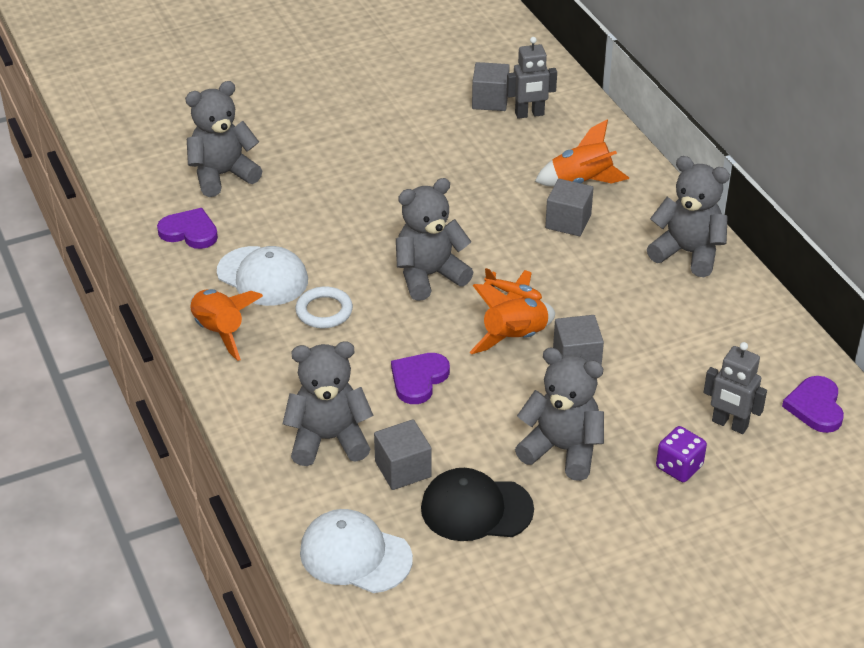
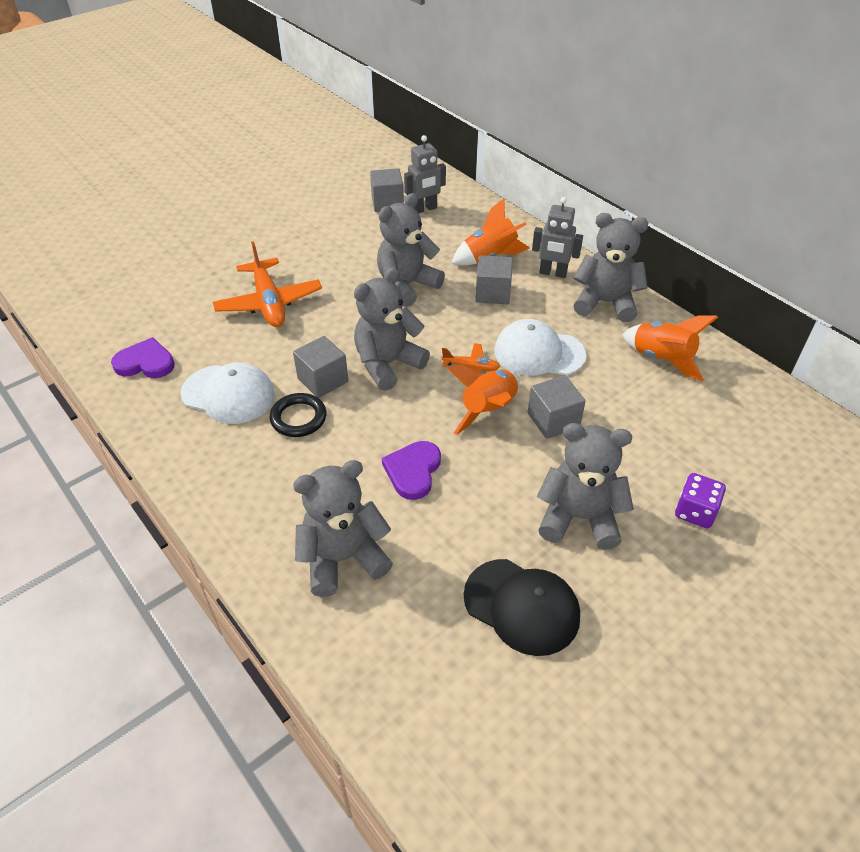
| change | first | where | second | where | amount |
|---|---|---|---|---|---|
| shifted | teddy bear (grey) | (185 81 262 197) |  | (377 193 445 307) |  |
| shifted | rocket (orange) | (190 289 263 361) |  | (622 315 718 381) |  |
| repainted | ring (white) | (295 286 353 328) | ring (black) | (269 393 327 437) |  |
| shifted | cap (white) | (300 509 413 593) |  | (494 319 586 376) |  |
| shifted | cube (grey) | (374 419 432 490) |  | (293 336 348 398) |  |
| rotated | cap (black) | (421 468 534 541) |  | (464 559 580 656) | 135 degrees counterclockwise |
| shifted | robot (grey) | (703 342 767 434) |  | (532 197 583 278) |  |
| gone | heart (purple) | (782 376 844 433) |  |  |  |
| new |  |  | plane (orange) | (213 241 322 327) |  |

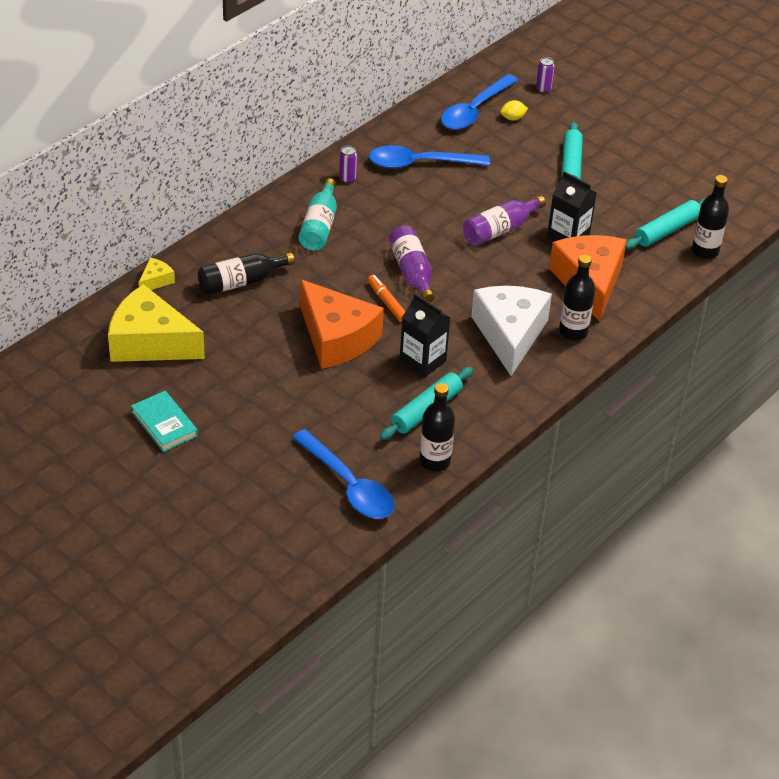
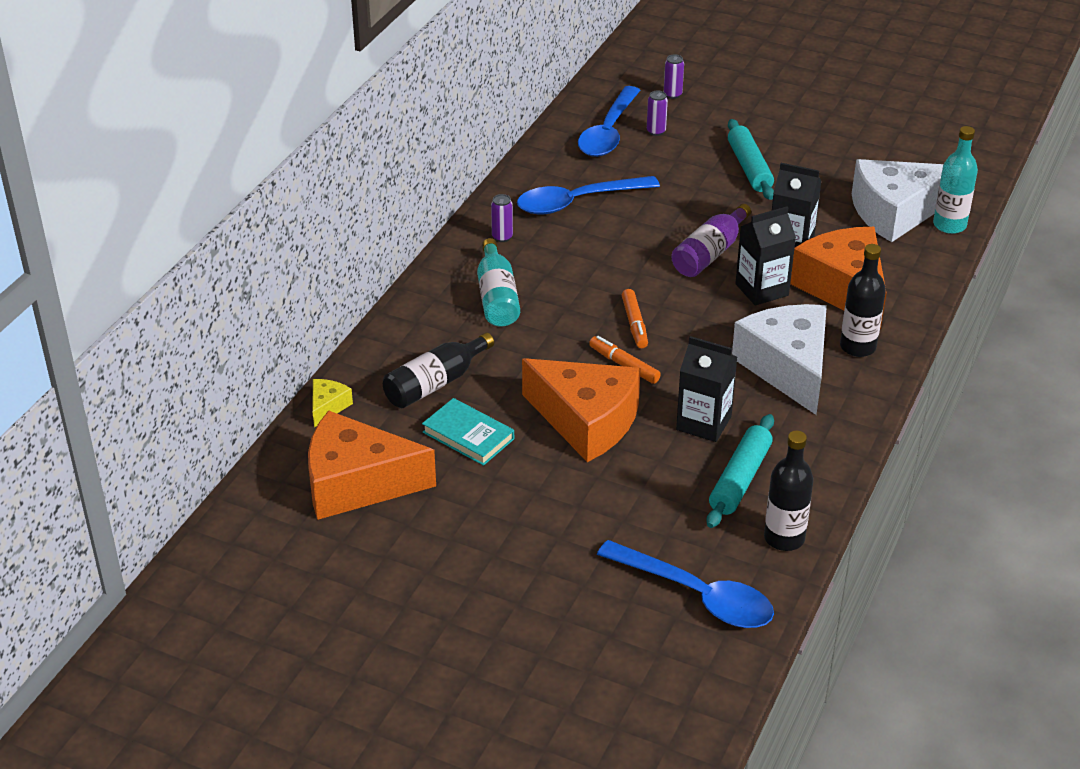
| change | first | where | second | where | amount |
|---|---|---|---|---|---|
| repainted | cheese (yellow) | (108 284 205 362) | cheese (orange) | (308 410 436 520) |  |
| shifted | book (turquoise) | (131 391 198 452) |  | (422 398 514 466) |  |
| swapped | bottle (purple) | (389 226 435 302) | marker (orange) | (622 289 648 348) |  |
| swapped | lemon (yellow) | (500 100 528 121) | can (purple) | (647 91 668 136) |  |
| swapped | rolling pin (turquoise) | (625 198 705 249) | cheese (white) | (852 159 944 242) |  |
| repainted | bottle (black) | (692 175 729 259) | bottle (turquoise) | (933 126 978 234) |  |
| new |  |  | carton (black) | (735 206 796 306) |  |

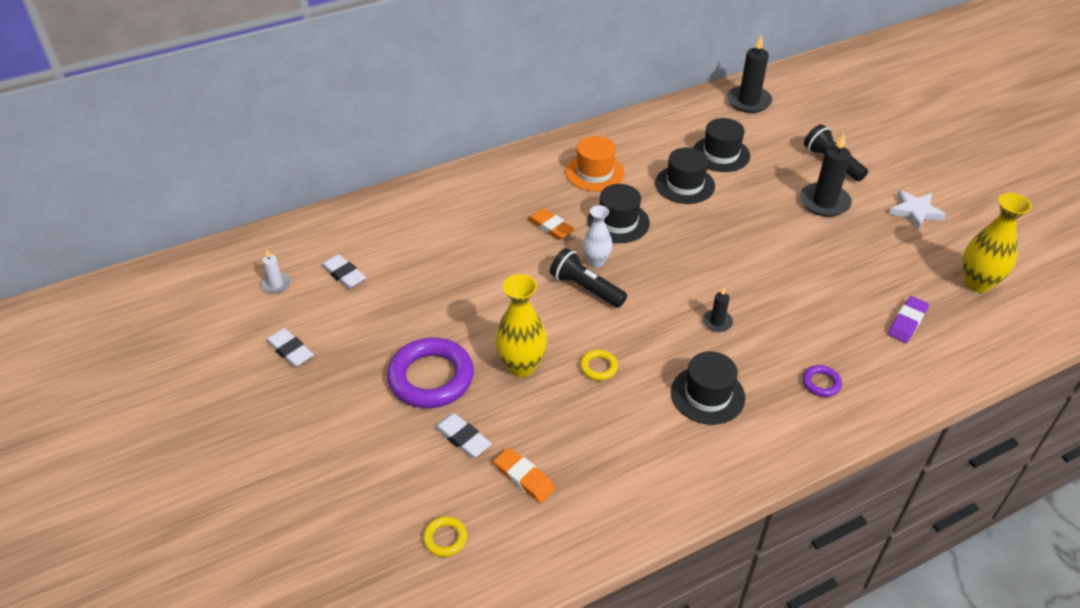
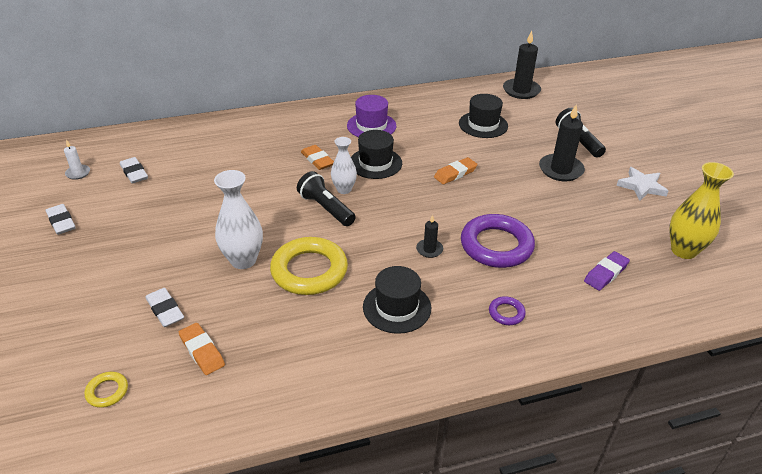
| change | first | where | second | where | amount |
|---|---|---|---|---|---|
| shifted | ring (purple) | (387 338 474 408) |  | (461 214 535 268) |  |
| repainted | vase (yellow) | (495 274 547 377) | vase (white) | (214 170 263 269) |  |
| repainted | hat (orange) | (566 136 624 191) | hat (purple) | (347 95 396 137) |  |
| scaled | ring (yellow) | (580 350 618 381) |  | (270 237 348 295) | x2.24 |
| gone | hat (black) | (655 148 715 204) |  |  |  |
| new |  |  | eraser (orange) | (434 157 478 184) |  |

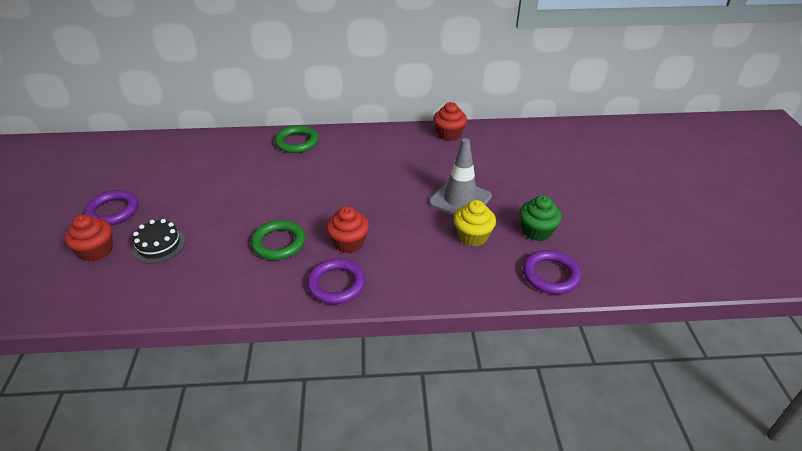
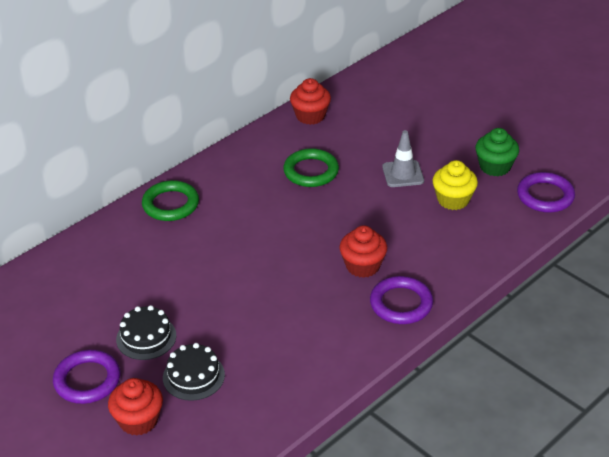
| change | first | where | second | where | amount |
|---|---|---|---|---|---|
| shifted | ring (green) | (251 220 306 260) |  | (283 148 339 187) |  |
| scaled | traffic cone (grey) | (429 138 492 216) |  | (382 130 424 187) | x0.66 |
| new |  |  | cake (black) | (116 305 176 360) |  |

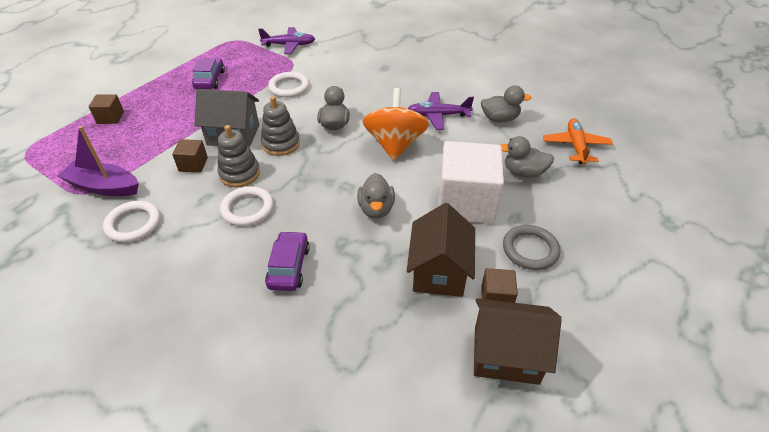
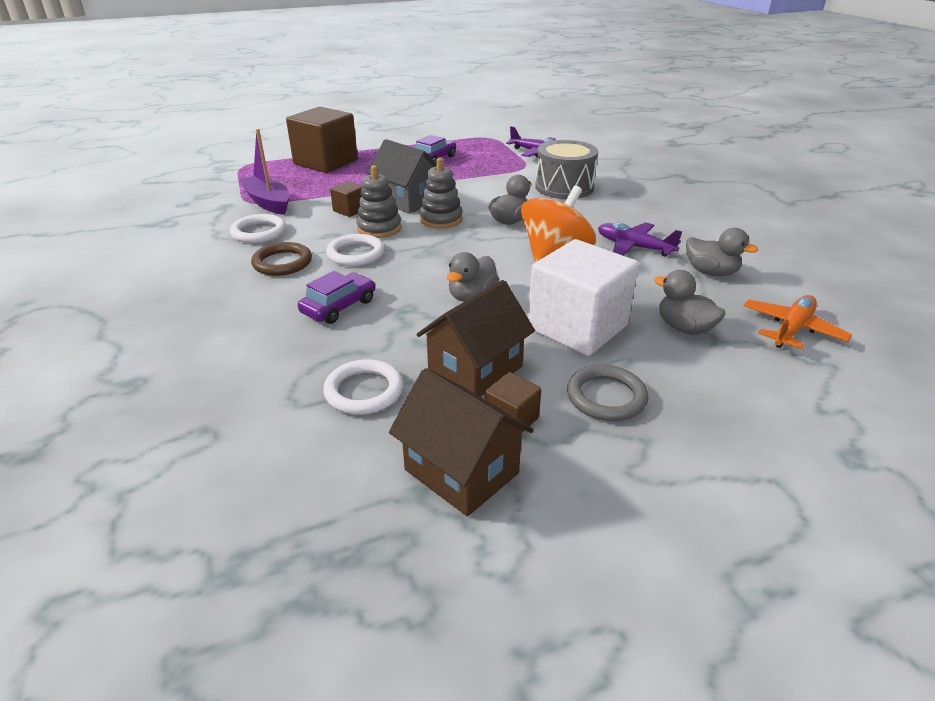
| change | first | where | second | where | amount |
|---|---|---|---|---|---|
| scaled | cube (brown) | (89 94 124 124) |  | (286 107 358 173) | x2.21 |
| shifted | ring (white) | (268 72 309 97) |  | (323 359 403 415) |  |
| new |  |  | ring (brown) | (251 242 312 276) |  |
| new |  |  | drum (grey) | (535 140 598 199) |  |

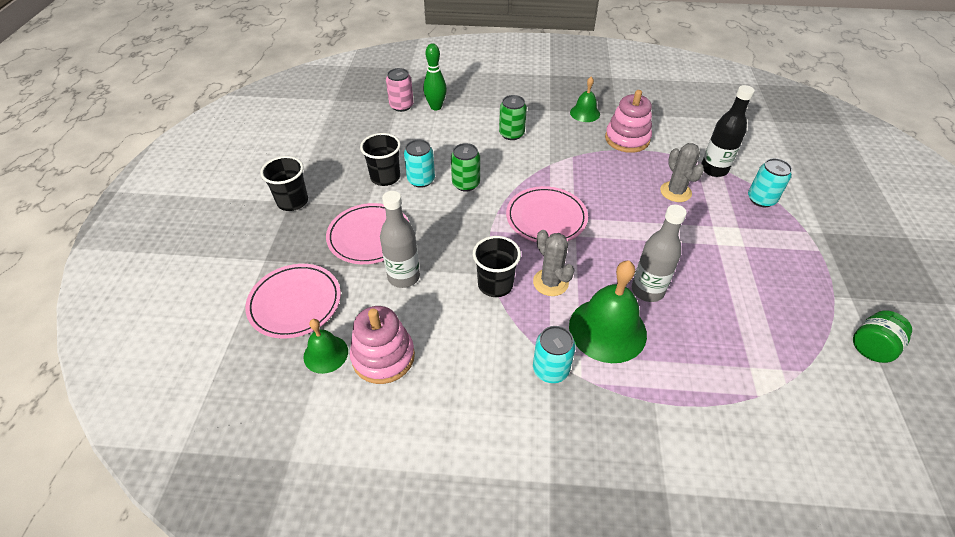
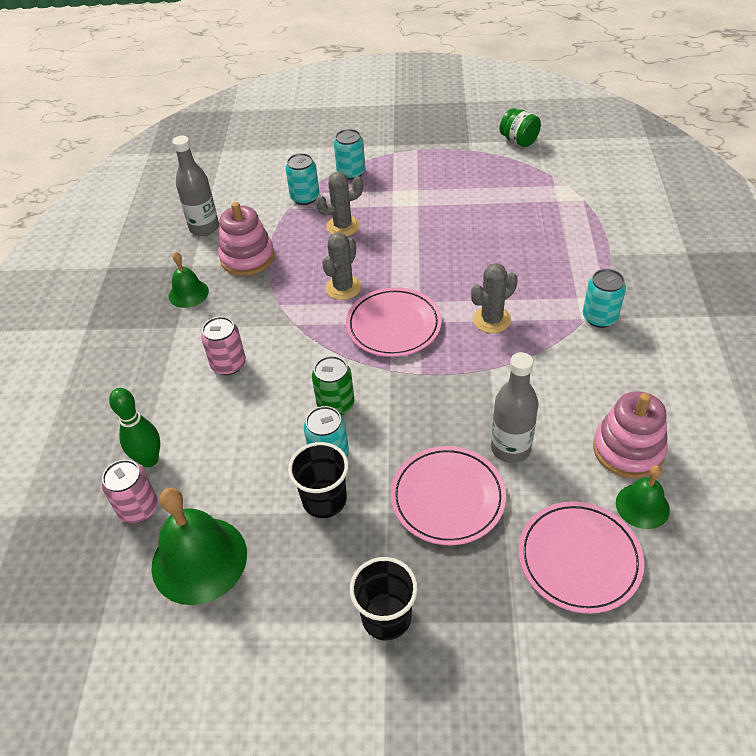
| change | first | where | second | where | amount |
|---|---|---|---|---|---|
| gone | cup (black) | (473 236 521 297) |  |  |  |
| repainted | can (green) | (499 95 527 140) | can (pink) | (201 317 246 375) |  |
| shifted | bell (green) | (569 261 647 363) |  | (151 488 247 605) |  |
| shifted | bottle (grey) | (632 205 687 302) |  | (172 135 219 236) |  |
| swapped | bottle (black) | (701 85 755 177) | can (turquoise) | (285 153 320 205) |  |
| new |  |  | cactus (grey) | (322 232 361 300) |  |

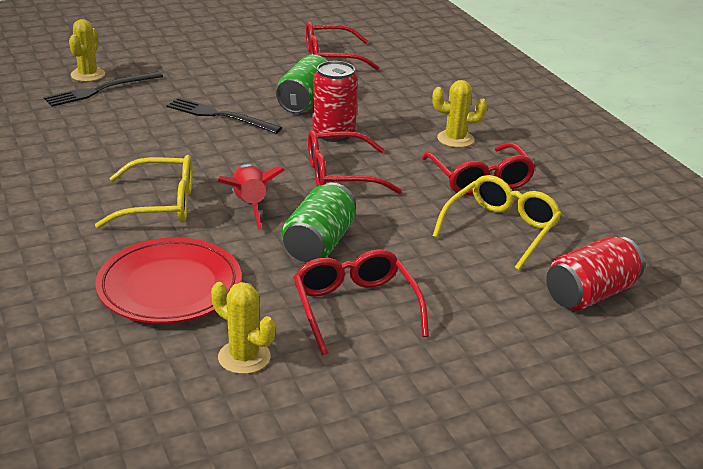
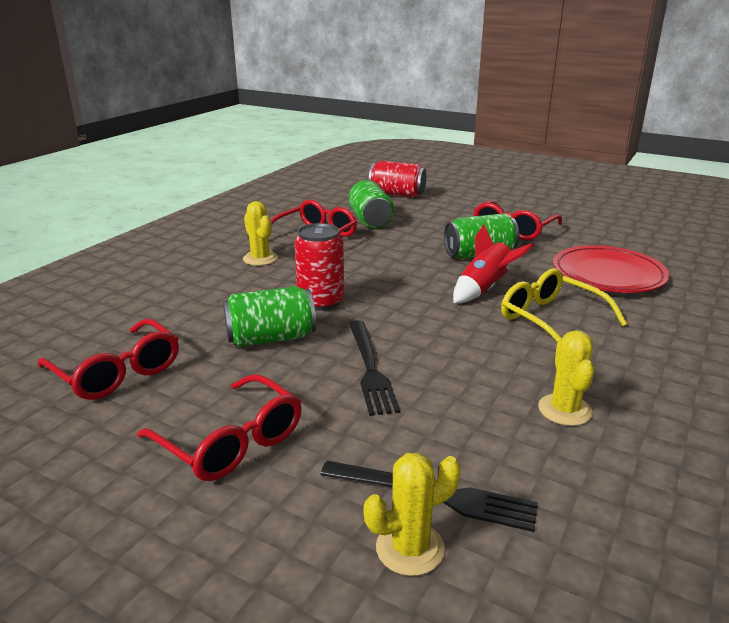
| change | first | where | second | where | amount |
|---|---|---|---|---|---|
| shifted | cactus (yellow) | (211 282 275 374) |  | (538 330 594 426) |  |
| shifted | glasses (red) | (308 130 402 194) |  | (137 374 302 481) |  |
| swapped | glasses (yellow) | (432 175 562 271) | can (green) | (349 180 394 228) |  |

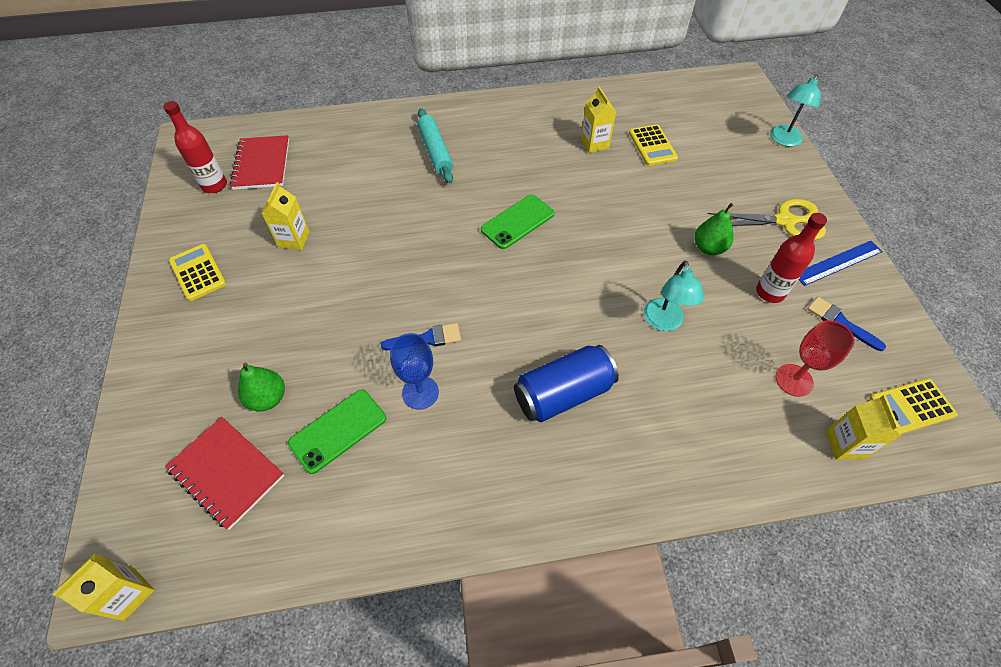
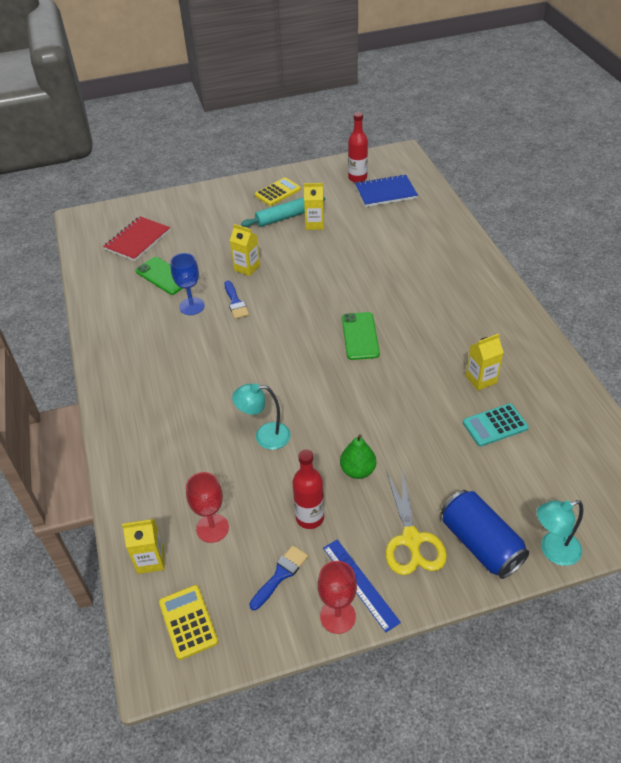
| change | first | where | second | where | amount |
|---|---|---|---|---|---|
| shifted | carton (yellow) | (53 554 155 621) |  | (230 224 260 276) |  |
| repainted | notebook (red) | (230 135 289 190) | notebook (blue) | (355 174 418 207) |  |
| gone | pear (green) | (238 363 285 412) |  |  |  |
| shifted | rolling pin (turquoise) | (417 108 453 184) |  | (241 197 325 227) |  |
| rotated | phone (green) | (481 195 555 249) |  | (342 312 380 360) | 45 degrees clockwise |
| shifted | can (blue) | (514 345 619 422) |  | (441 490 529 579) |  |
| repainted | calculator (yellow) | (629 125 678 166) | calculator (turquoise) | (463 403 529 447) |  |
| rotated | lamp (turquoise) | (770 74 821 147) |  | (537 500 583 566) | 45 degrees counterclockwise |
| new |  |  | goblet (red) | (318 561 357 634) |  |

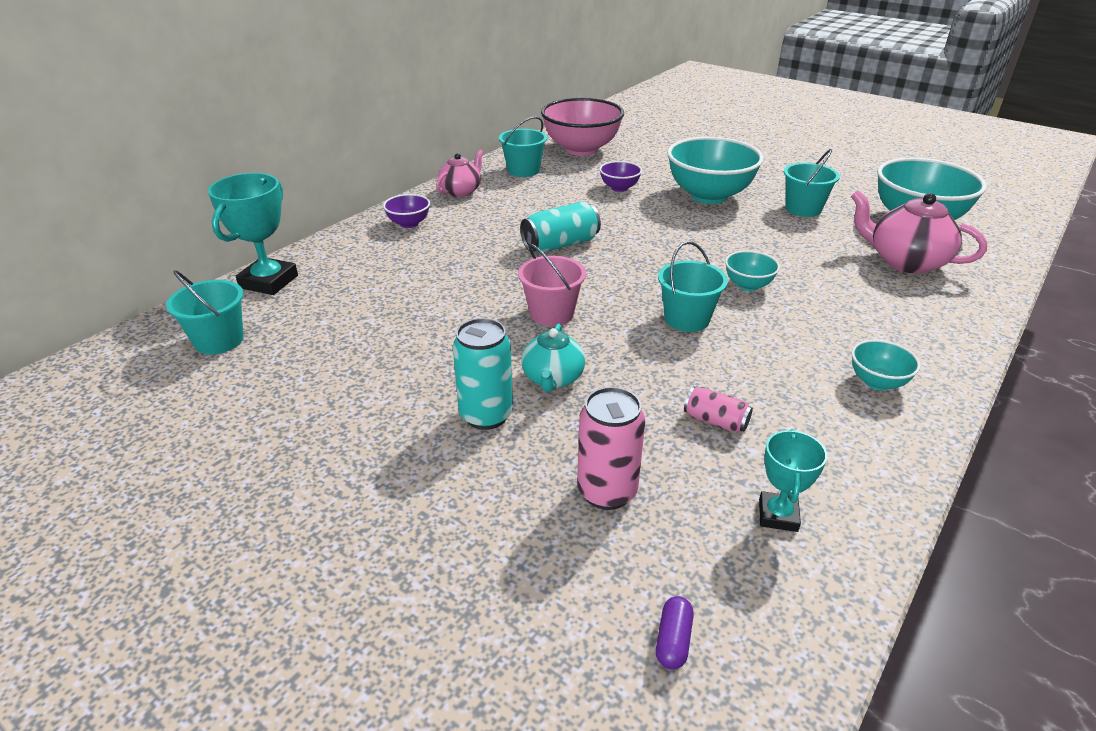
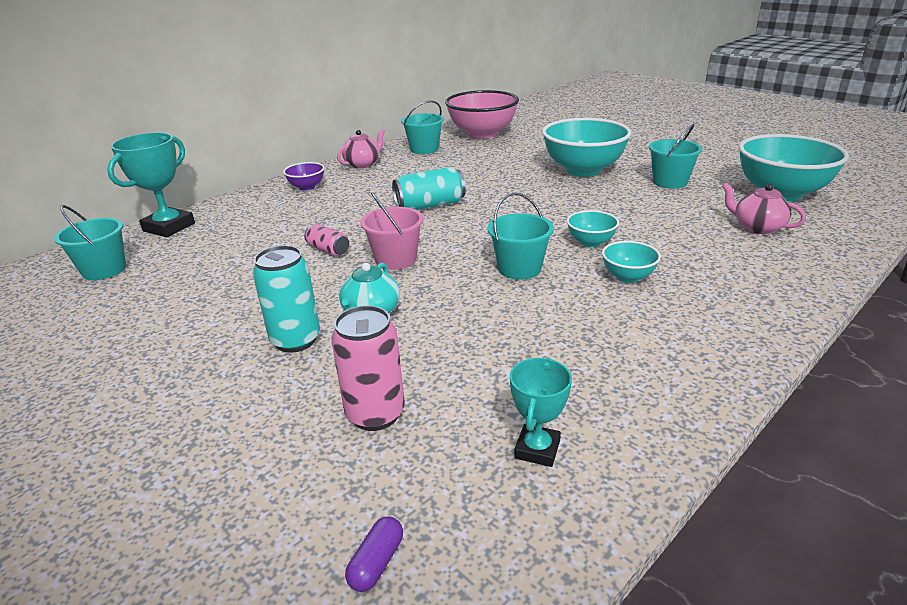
| change | first | where | second | where | amount |
|---|---|---|---|---|---|
| gone | bowl (purple) | (599 161 642 192) |  |  |  |
| shifted | can (pink) | (684 387 753 433) |  | (304 224 349 256) |  |
| scaled | teapot (pink) | (851 190 987 274) |  | (722 183 806 234) | x0.64 |
| shifted | bowl (turquoise) | (851 340 920 390) |  | (602 241 661 283) |  |

